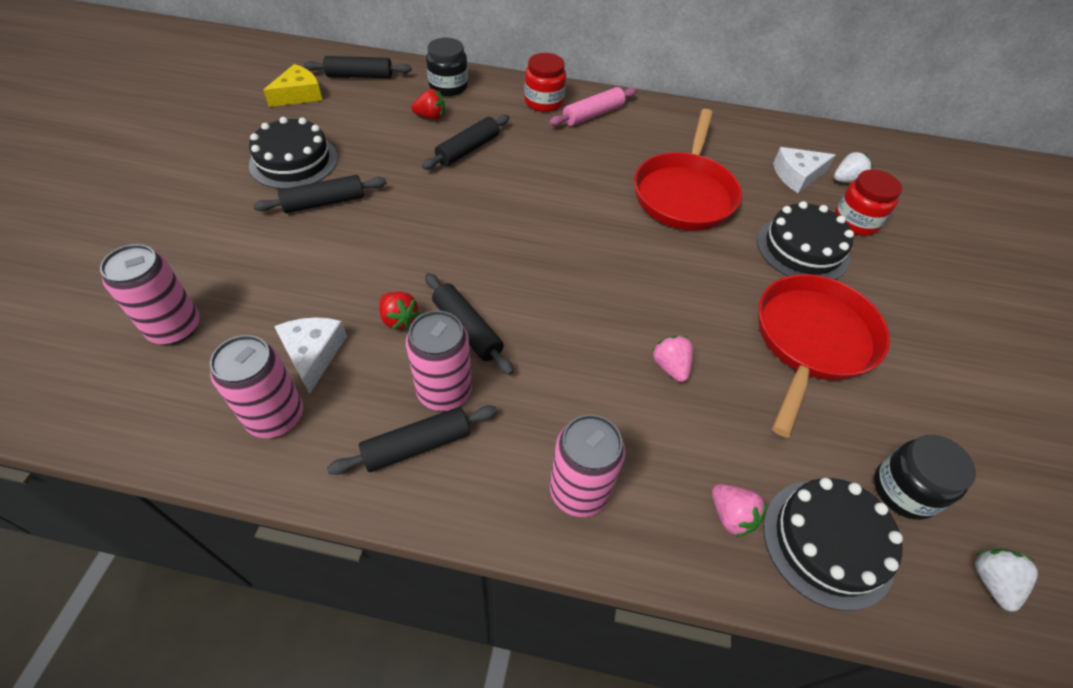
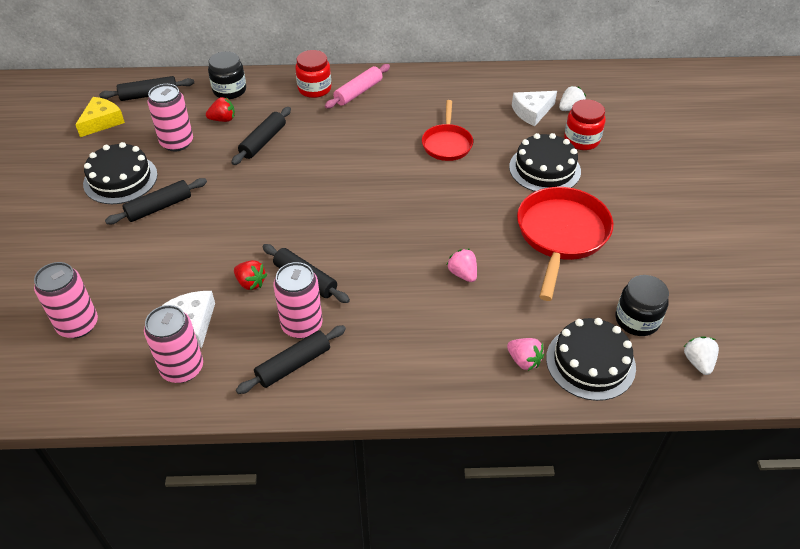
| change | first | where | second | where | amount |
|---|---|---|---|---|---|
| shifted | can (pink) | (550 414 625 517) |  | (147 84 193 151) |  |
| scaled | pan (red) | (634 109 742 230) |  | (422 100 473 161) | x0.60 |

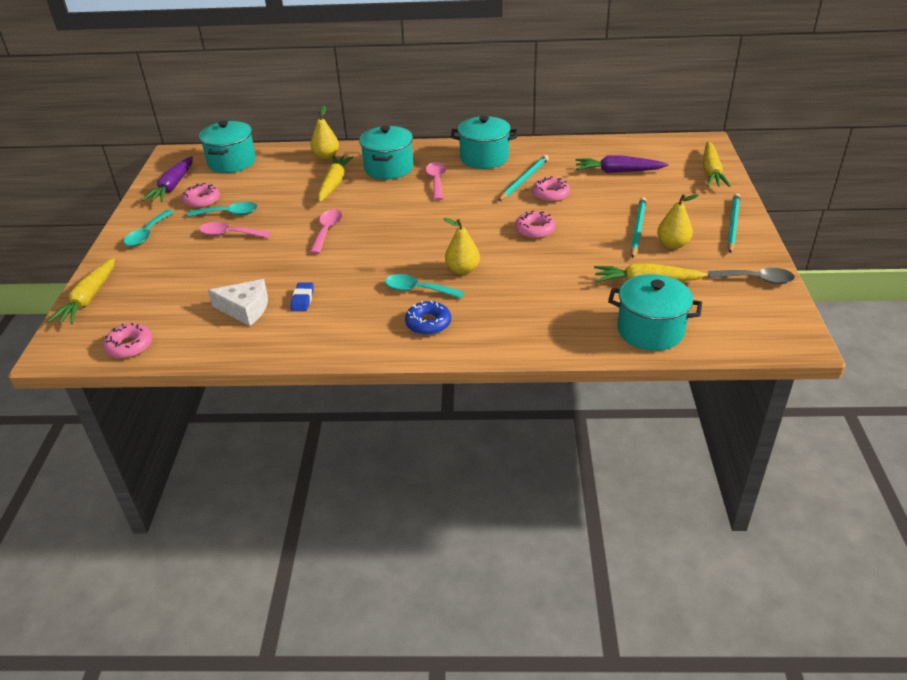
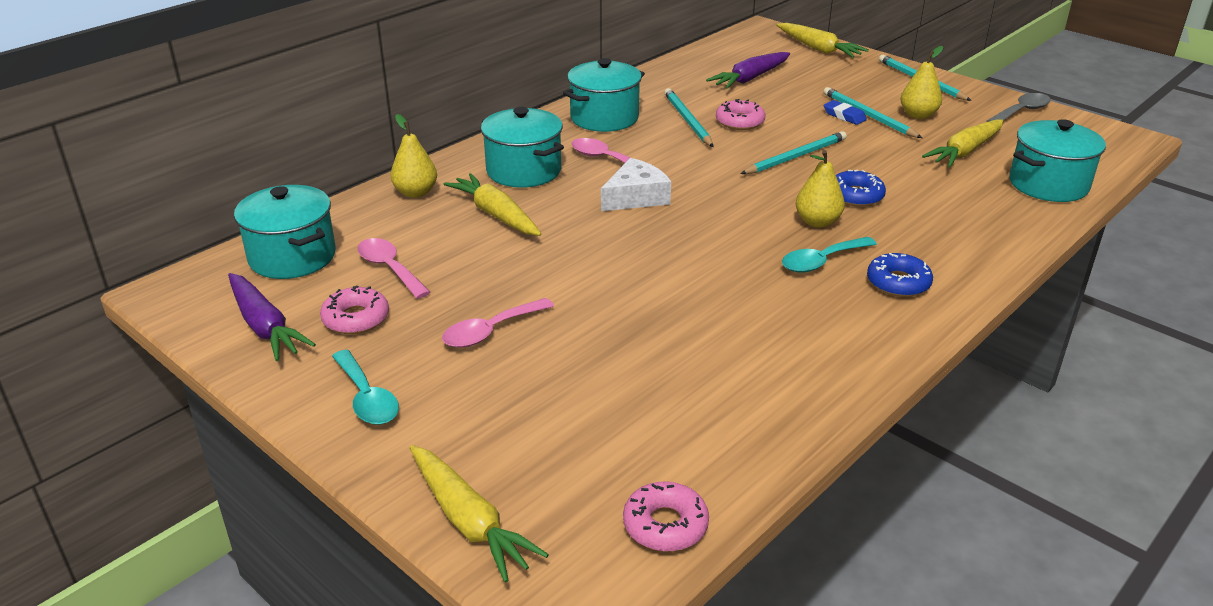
| change | first | where | second | where | amount |
|---|---|---|---|---|---|
| gone | spoon (turquoise) | (187 202 258 217) |  |  |  |
| shifted | cheese (white) | (208 279 268 326) |  | (601 158 671 211) |  |
| shifted | eraser (blue) | (291 282 314 311) |  | (824 100 867 125) |  |
| shifted | spoon (pink) | (310 209 342 254) |  | (357 238 430 299) |  |
| swapped | donut (pink) | (515 210 555 239) | pencil (turquoise) | (741 131 847 174) |  |
| new |  |  | donut (blue) | (836 170 886 207) |  |

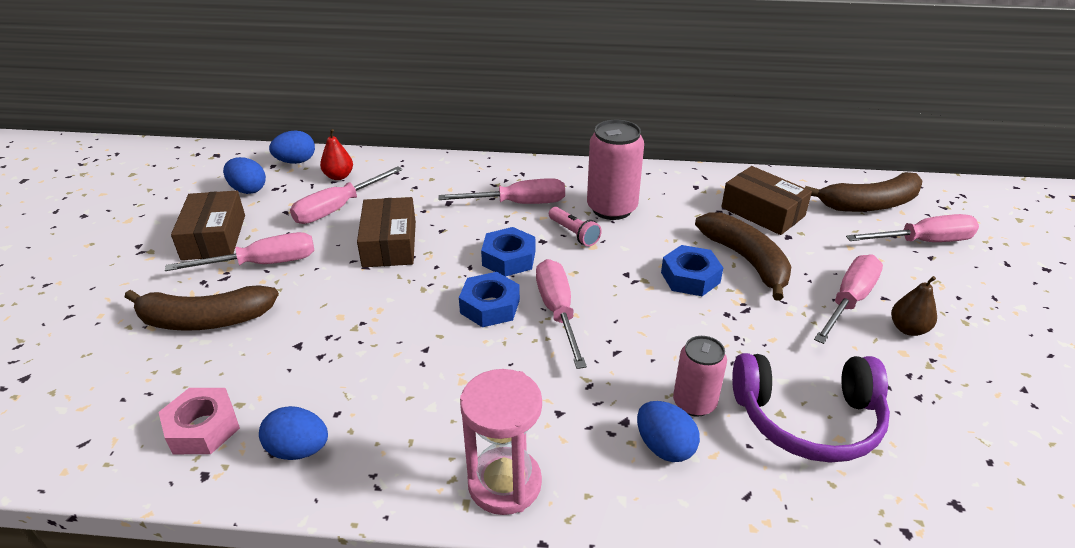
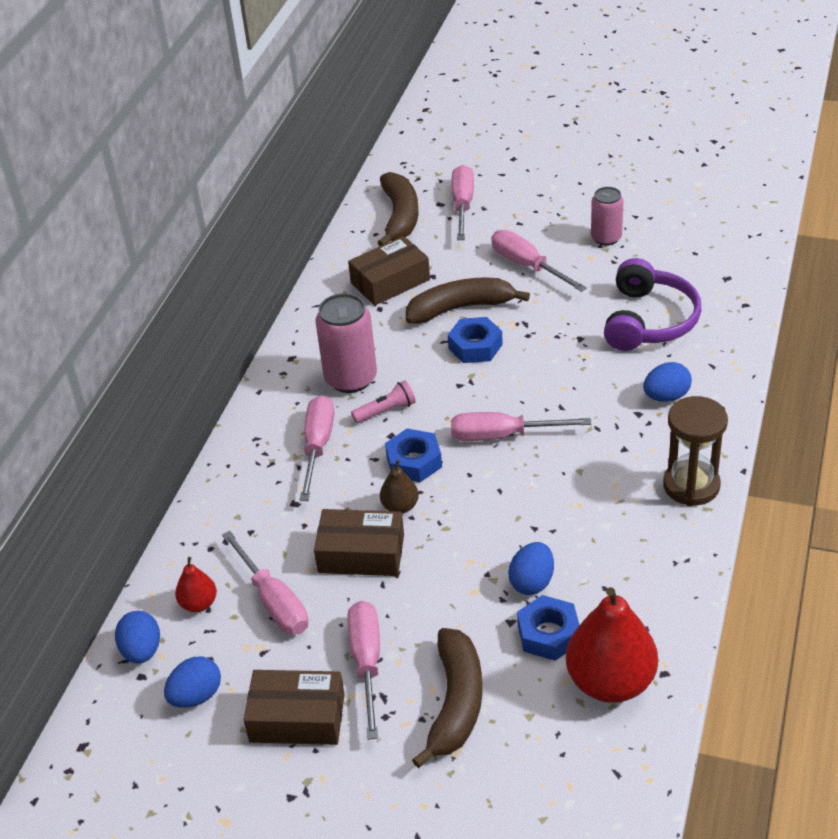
| change | first | where | second | where | amount |
|---|---|---|---|---|---|
| swapped | nut (pink) | (158 388 240 454) | pear (red) | (566 587 658 703) |  |
| shifted | egg (blue) | (259 406 328 460) |  | (508 542 554 595) |  |
| shifted | nut (blue) | (459 272 520 327) |  | (517 595 579 661) |  |
| repainted | hourglass (pink) | (460 369 542 515) | hourglass (brown) | (663 396 728 506) |  |
| shifted | can (pink) | (673 336 727 417) |  | (591 187 624 246) |  |
| shifted | pear (brown) | (891 276 937 336) |  | (380 460 419 514) |  |

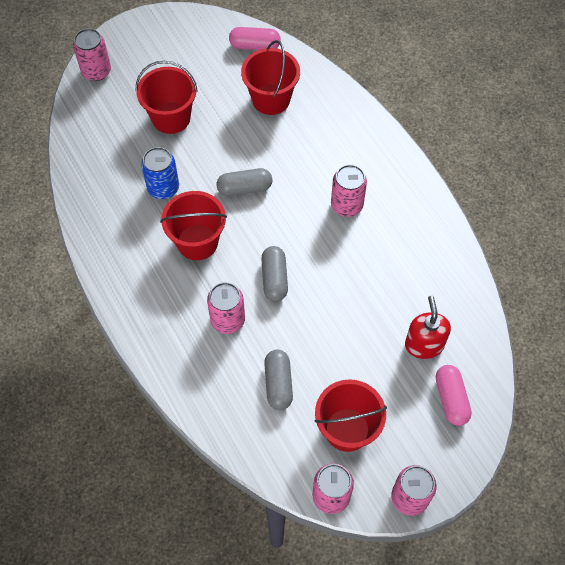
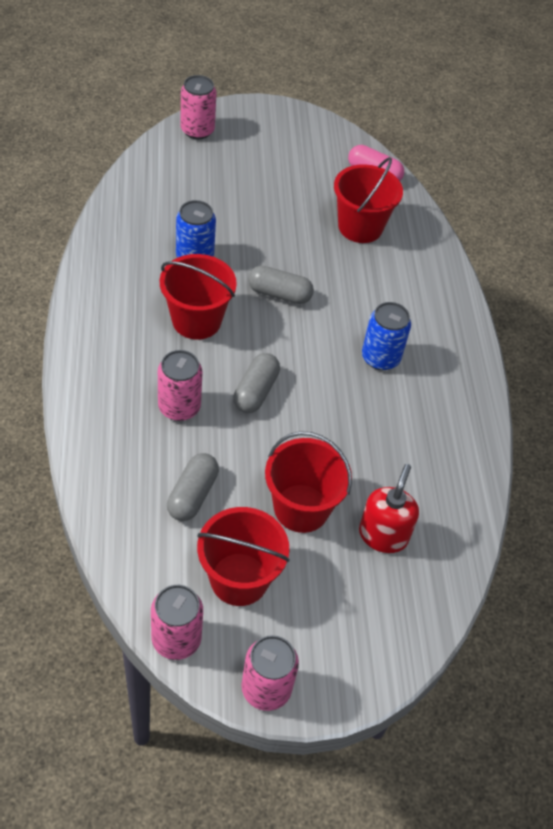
| change | first | where | second | where | amount |
|---|---|---|---|---|---|
| shifted | bucket (red) | (136 61 198 134) |  | (265 431 352 533) |  |
| repainted | can (pink) | (331 164 367 217) | can (blue) | (362 302 411 370) |  |
| gone | capsule (pink) | (436 365 472 426) |  |  |  |

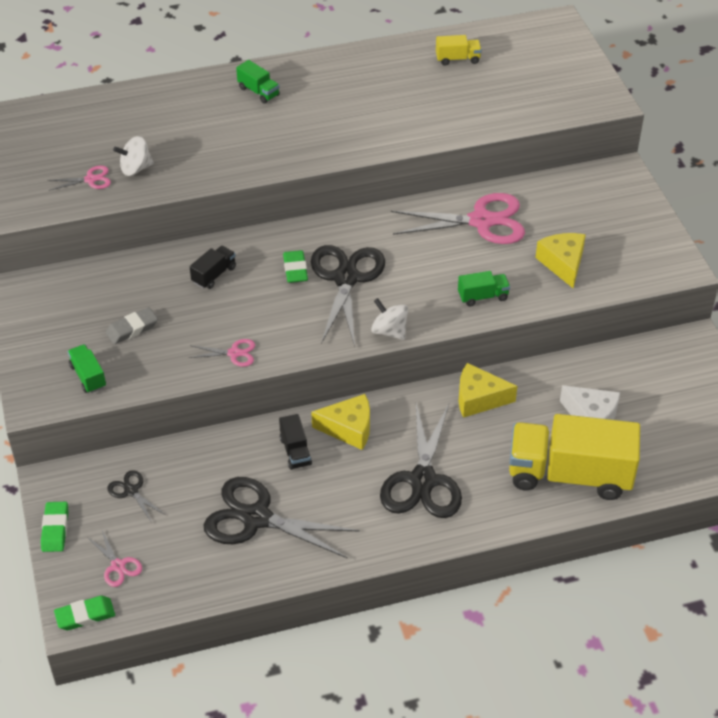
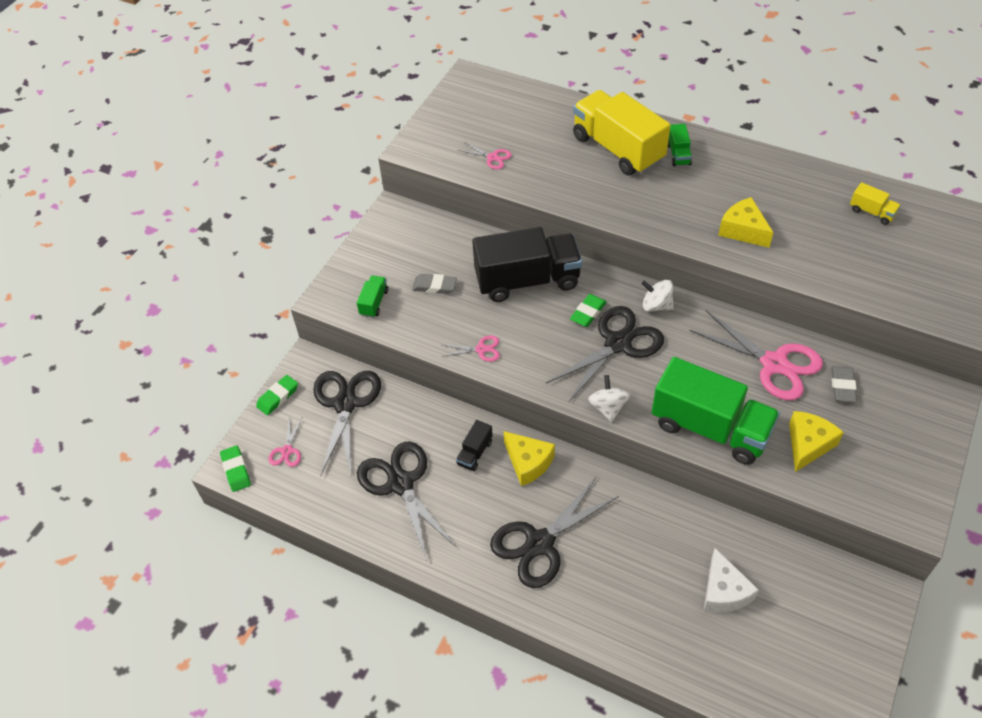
| change | first | where | second | where | amount |
|---|---|---|---|---|---|
| rotated | eraser (green) | (54 596 115 630) |  | (220 445 251 492) | 45 degrees clockwise |
| scaled | scissors (black) | (107 470 165 523) |  | (313 371 381 477) | x2.17 |
| shifted | spinning top (white) | (113 136 154 176) |  | (641 280 674 312) |  |
| rotated | scissors (pink) | (189 339 255 367) |  | (441 335 500 362) | 45 degrees counterclockwise |
| scaled | truck (black) | (190 246 236 289) |  | (472 227 582 302) | x2.36 |
| scaled | truck (green) | (458 271 510 306) |  | (652 357 780 465) | x2.36 |
| shifted | cheese (yellow) | (458 363 517 418) |  | (718 197 774 248) |  |
| shifted | truck (yellow) | (509 414 640 500) |  | (573 90 671 175) |  |
| new |  |  | eraser (grey) | (831 366 857 402) |  |

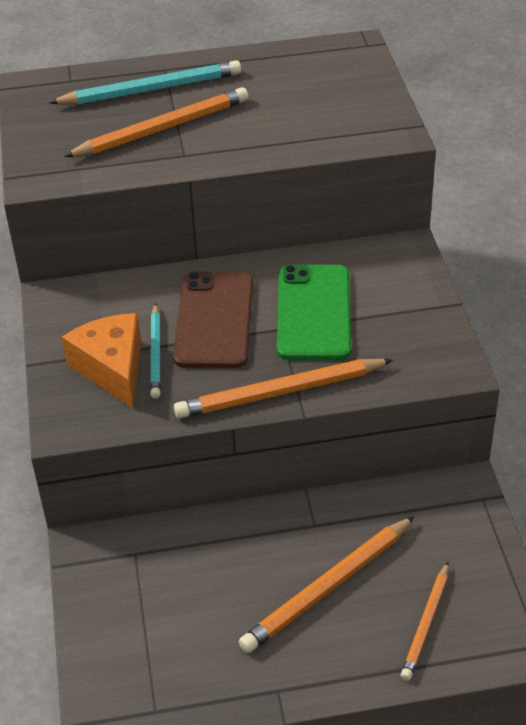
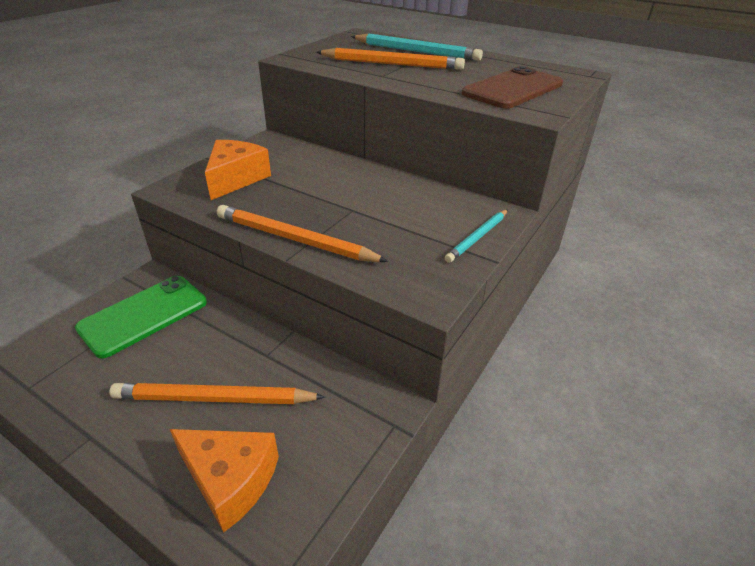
| change | first | where | second | where | amount |
|---|---|---|---|---|---|
| shifted | pencil (turquoise) | (150 303 161 399) |  | (445 209 508 263) |  |
| shifted | phone (brown) | (173 271 253 368) |  | (462 66 563 109) |  |
| shifted | phone (green) | (277 265 351 360) |  | (75 276 207 359) |  |
| swapped | pencil (orange) | (400 562 449 681) | cheese (orange) | (170 429 279 532) |  |

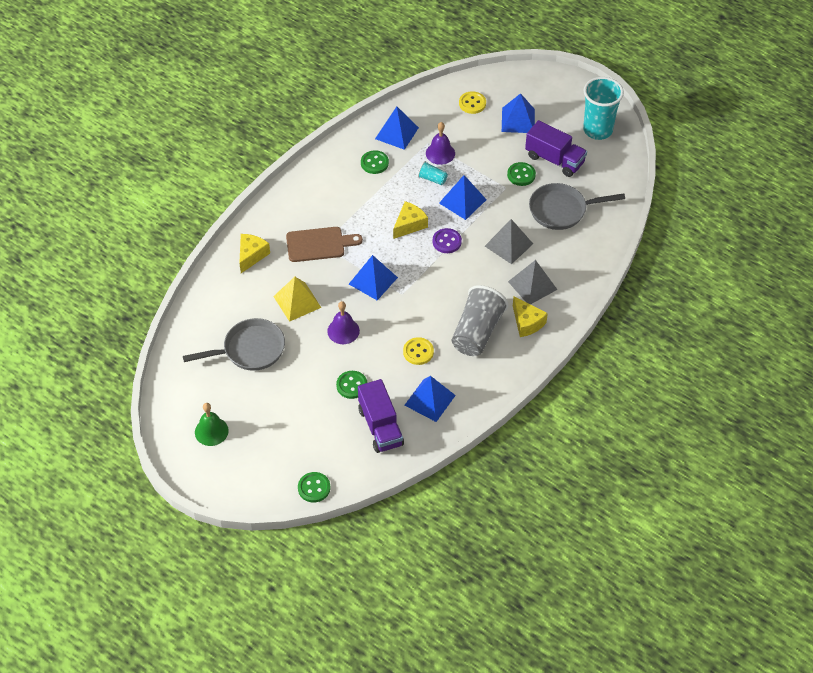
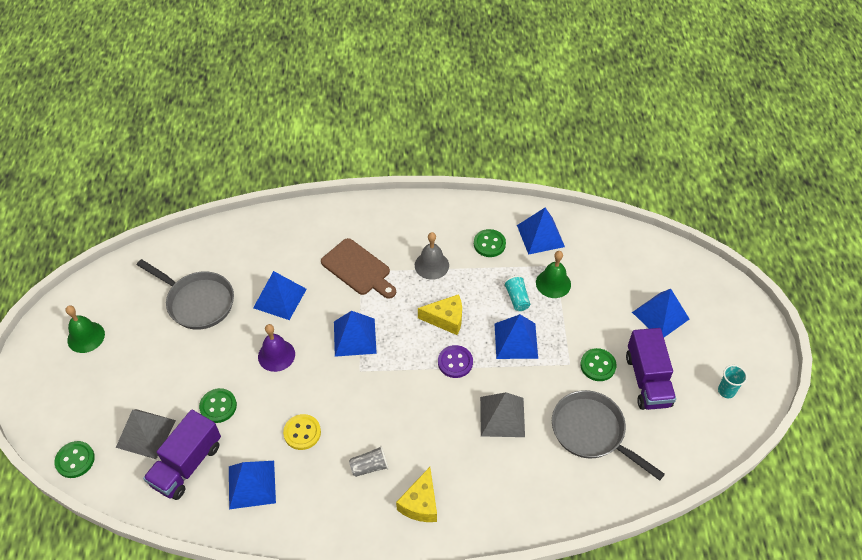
| change | first | where | second | where | amount |
|---|---|---|---|---|---|
| gone | cheese (yellow) | (239 234 270 273) |  |  |  |
| repainted | pyramid (yellow) | (273 277 322 322) | pyramid (blue) | (253 271 307 320) |  |
| repainted | bell (purple) | (426 122 455 165) | bell (green) | (536 251 571 298) |  |
| scaled | cup (grey) | (452 285 509 356) |  | (349 446 389 477) | x0.45 |
| gone | button (yellow) | (459 91 486 114) |  |  |  |
| shifted | pyramid (grey) | (508 260 558 304) |  | (116 409 176 459) |  |
| scaled | cup (turquoise) | (583 77 624 140) |  | (718 365 747 398) | x0.45 |
| new |  |  | bell (grey) | (415 232 449 280) |  |

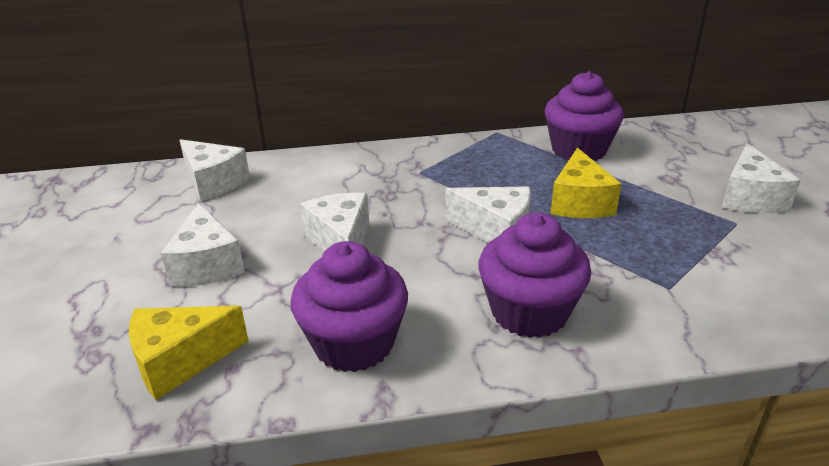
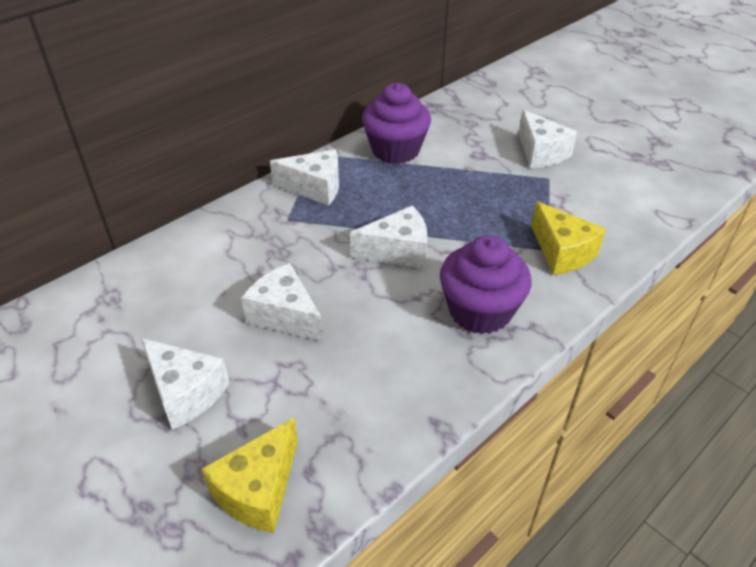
| change | first | where | second | where | amount |
|---|---|---|---|---|---|
| shifted | cheese (white) | (179 139 250 201) |  | (270 149 339 206) |  |
| gone | cupcake (purple) | (291 241 408 372) |  |  |  |
| shifted | cheese (yellow) | (550 148 621 218) |  | (531 201 606 275) |  |

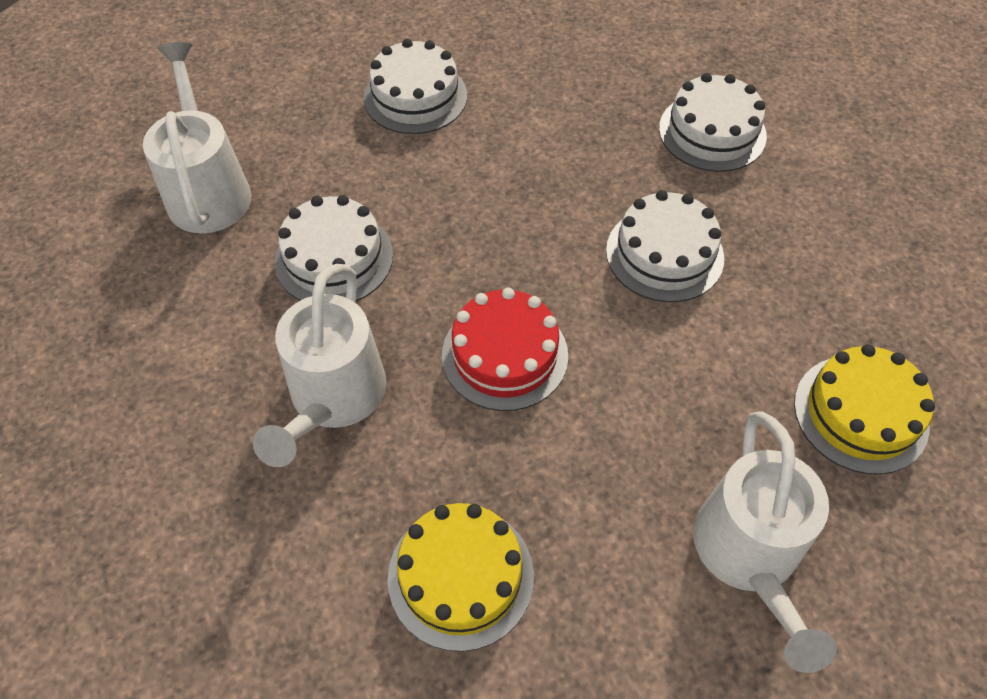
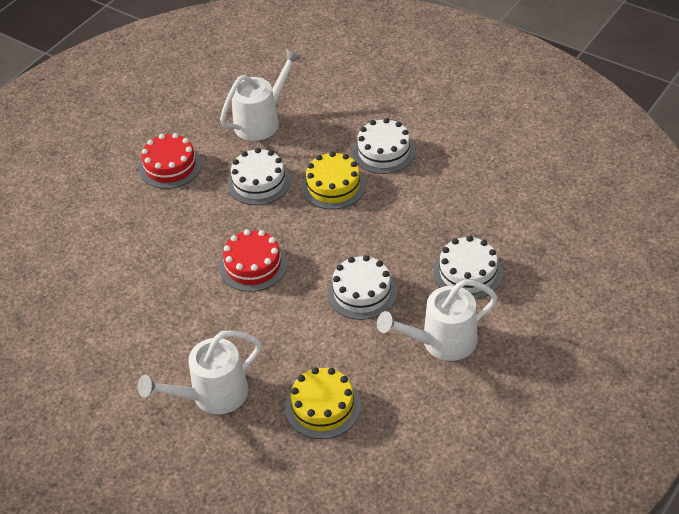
| change | first | where | second | where | amount |
|---|---|---|---|---|---|
| shifted | watering can (white) | (253 264 386 467) |  | (377 279 497 361) |  |
| shifted | cake (yellow) | (388 503 534 652) |  | (302 151 366 209) |  |
| new |  |  | cake (red) | (139 133 202 189) |  |

